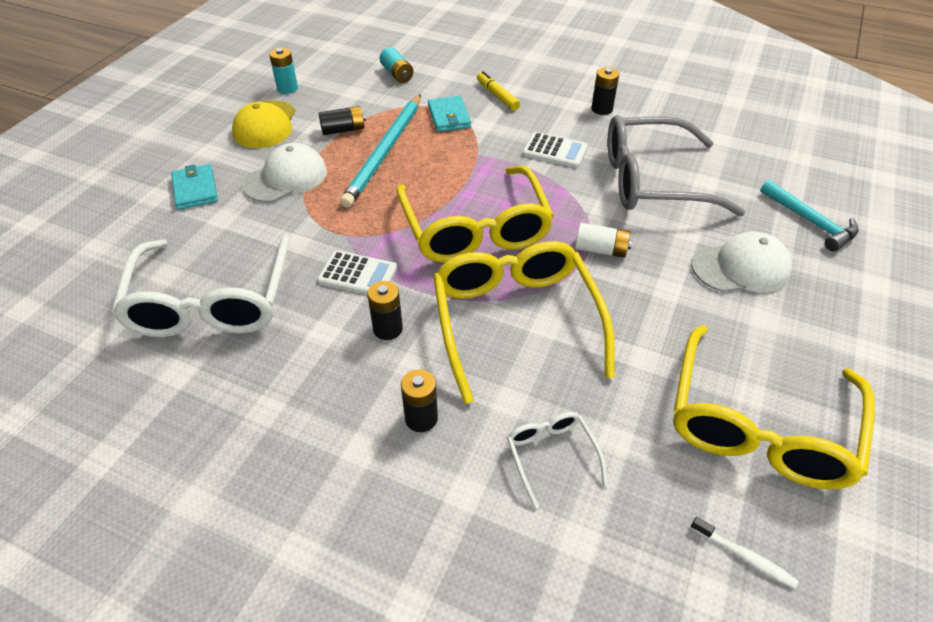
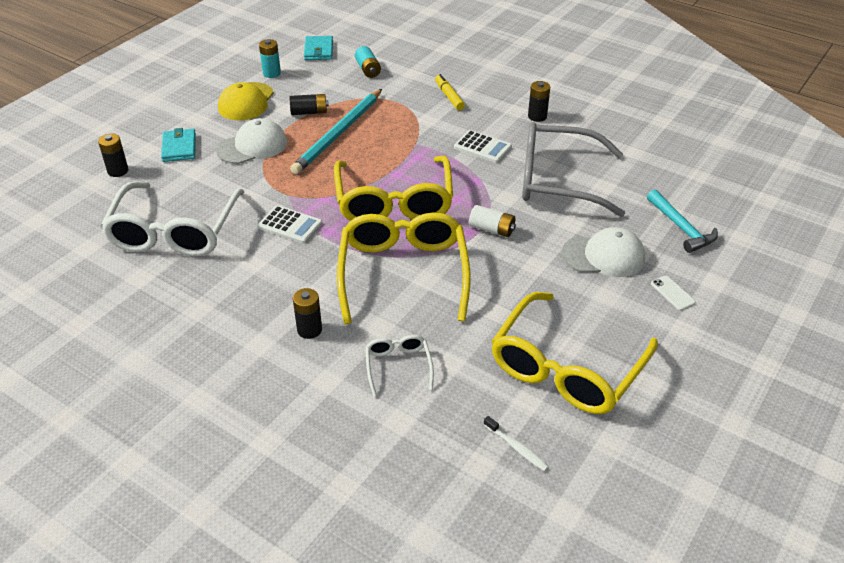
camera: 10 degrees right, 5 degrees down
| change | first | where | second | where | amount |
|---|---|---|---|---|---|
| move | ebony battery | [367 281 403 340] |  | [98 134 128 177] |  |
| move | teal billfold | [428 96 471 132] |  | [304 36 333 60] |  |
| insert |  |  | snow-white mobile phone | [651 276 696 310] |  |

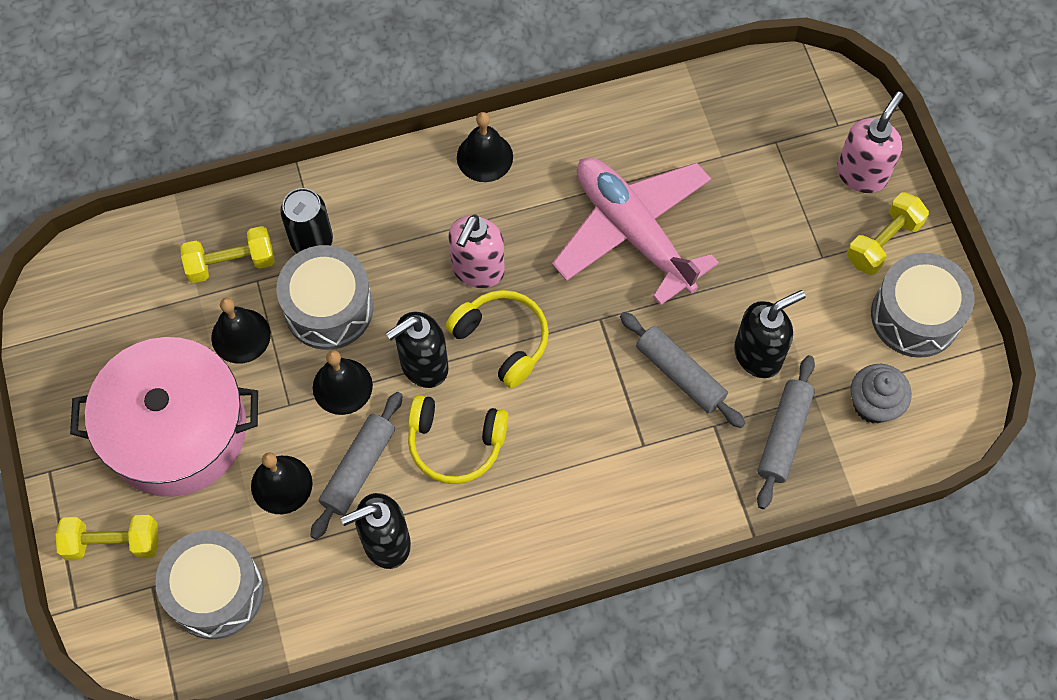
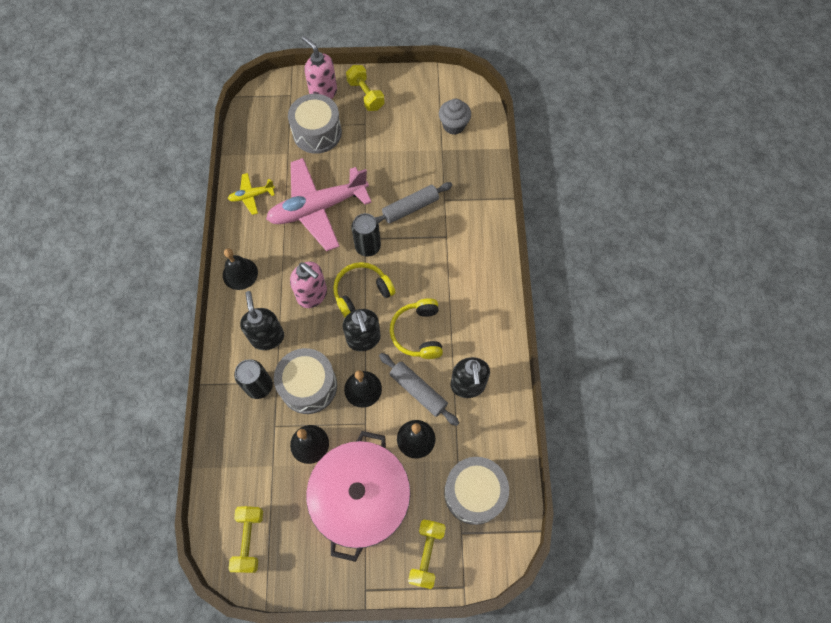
camera: 75 degrees left, 0 degrees up
| change | first | where | second | where | amount |
|---|---|---|---|---|---|
| insert |  |  | bright yellow plane | [228 173 275 215] |  |
| move | bright yellow dumbbell | [180 226 275 283] |  | [228 506 263 573] |  |
| move | ebony soap pump | [734 290 806 378] |  | [240 291 284 350] |  |
| move | grey snare drum | [871 253 974 358] |  | [288 94 342 154] |  |
| insert |  |  | ebony can | [352 213 381 257] |  |
| rotate | bright yellow over-ear headphones | [408 395 509 484] |  | [390 298 443 359] | 150 degrees clockwise |
| delete | grey pastry roller | [757 355 815 509] |  |  |  |

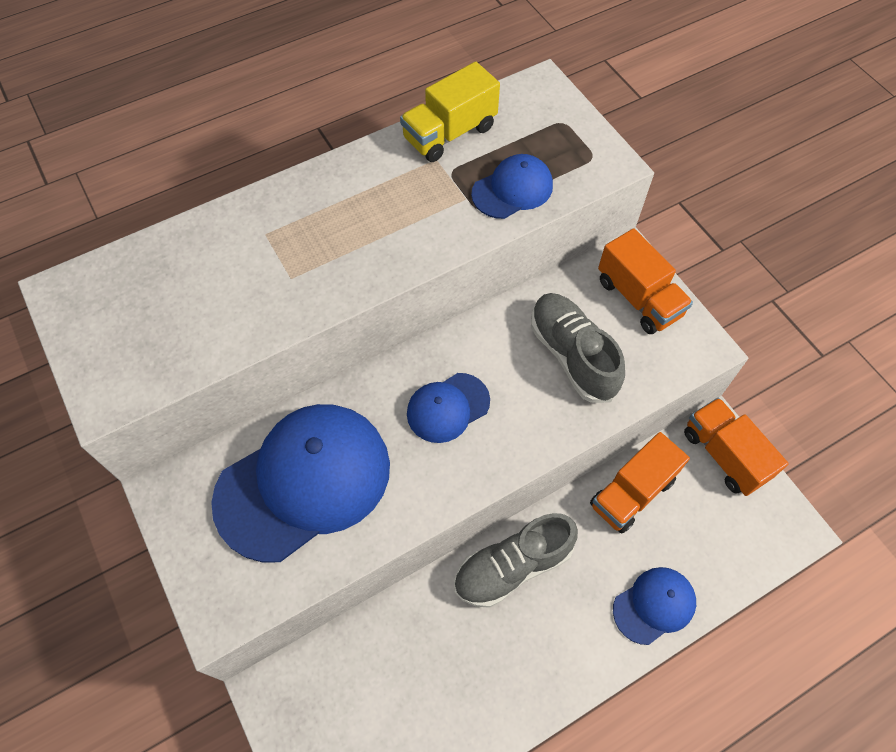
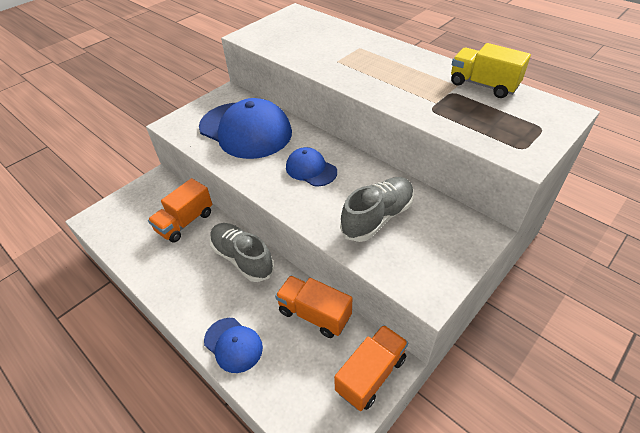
camera: 75 degrees right, 15 degrees down
| change | first | where | second | where | amount |
|---|---|---|---|---|---|
| move | orange-coloured truck | [598 228 693 334] |  | [148 178 213 243] |  |
| delete | royal blue peaked cap | [471 154 553 219] |  |  |  |

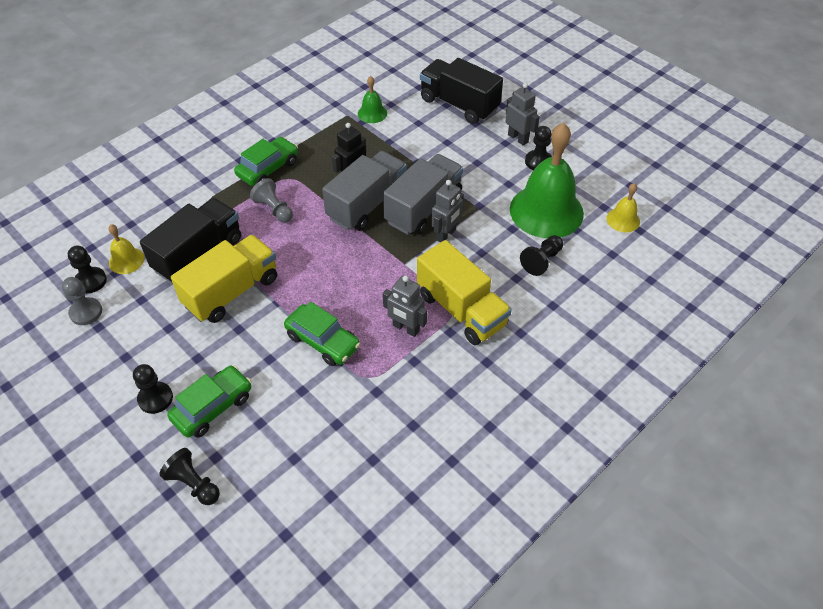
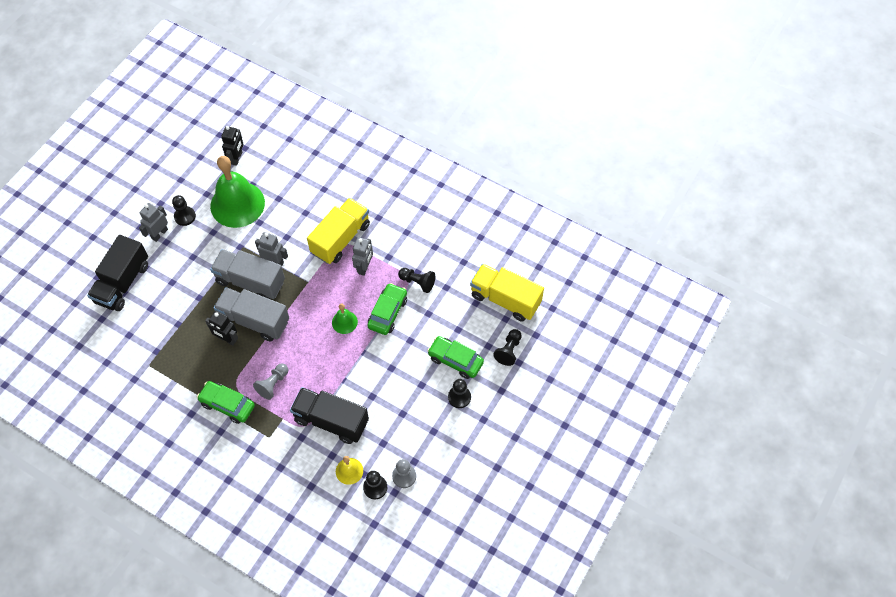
camera: 105 degrees left, 10 degrees up
| change | first | where | second | where | amount |
|---|---|---|---|---|---|
| replace | bright yellow school bell | [606 183 640 232] | ebony robot figure | [221 126 244 166] |  |
| move | emerald school bell | [358 76 387 123] |  | [332 304 358 334] |  |
| move | ebony game pawn | [520 235 563 276] |  | [398 268 435 293] |  |
| move | bright yellow truck | [171 235 277 323] |  | [470 264 544 322] |  |

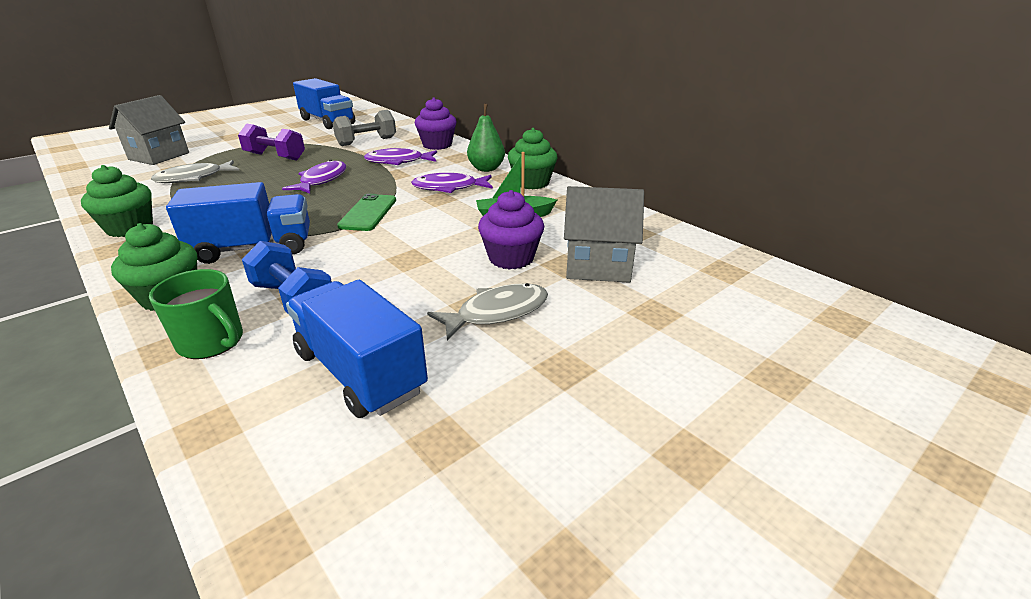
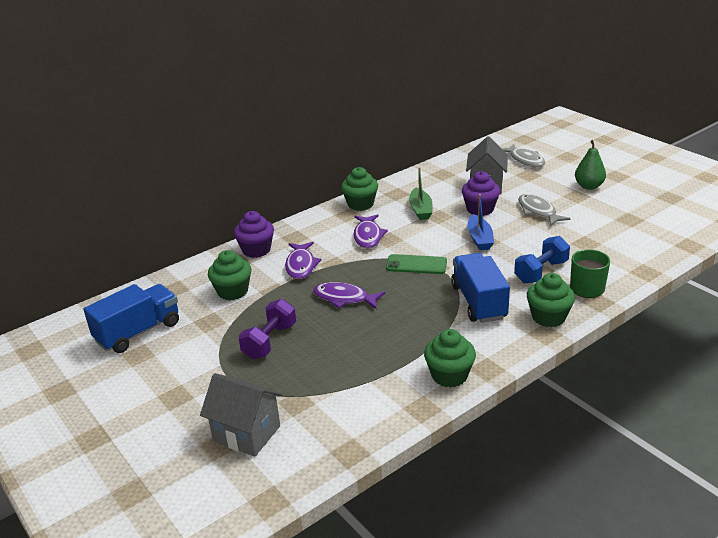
camera: 85 degrees left, 0 degrees up
| change | first | where | second | where | amount |
|---|---|---|---|---|---|
| replace | grey dumbbell | [333 110 396 146] | emerald muffin | [208 250 251 300] |  |
| insert |  |  | royal blue sailboat | [467 194 494 250] |  |
| move | grey fish | [151 160 240 183] |  | [502 144 545 167] |  |
| move | emerald pear fruit | [467 104 505 172] |  | [575 140 606 190] |  |
| delete | royal blue truck | [286 280 428 418] |  |  |  |

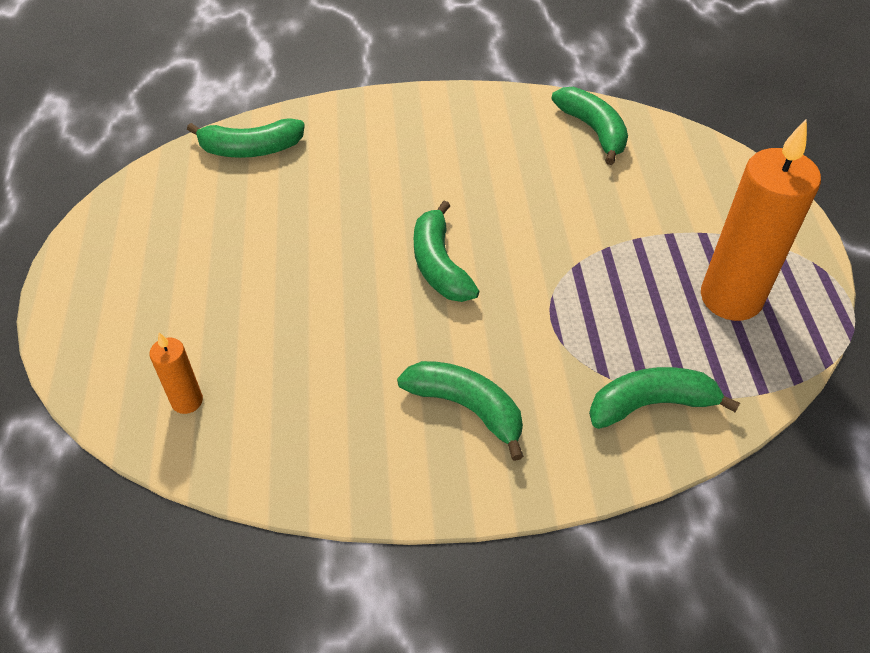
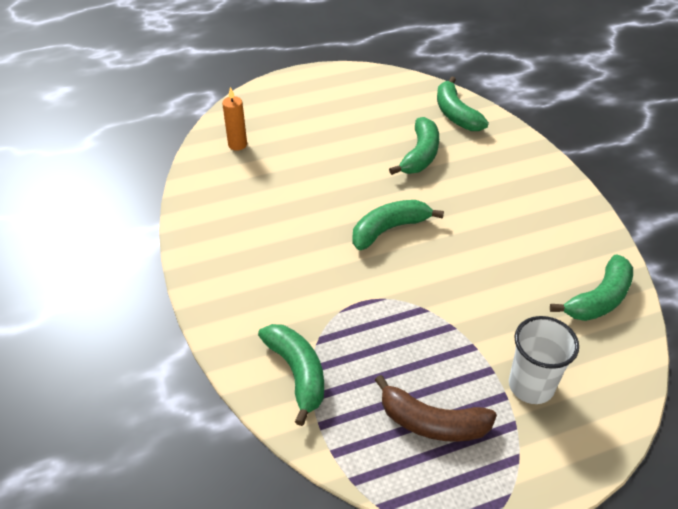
camera: 75 degrees right, 5 degrees down
| change | first | where | second | where | amount |
|---|---|---|---|---|---|
| replace | orange-coloured wax candle | [701 119 821 321] | dark brown banana | [375 375 497 442] |  |
| move | emerald banana | [397 361 524 461] |  | [389 117 439 175] |  |
| insert |  |  | snow-white beaker | [509 316 579 404] |  |

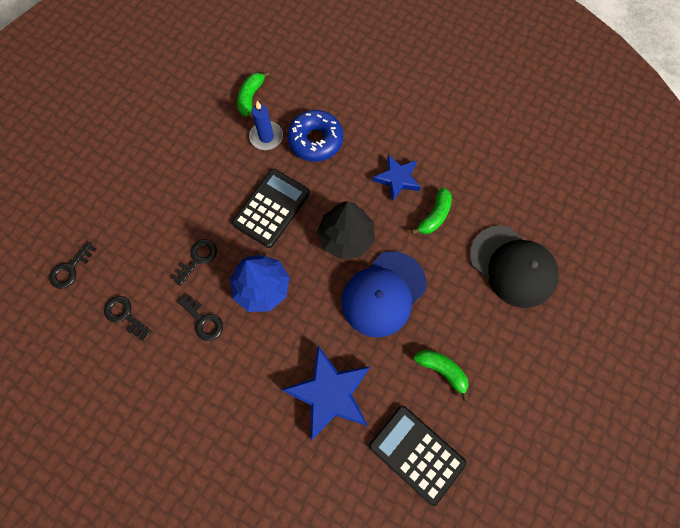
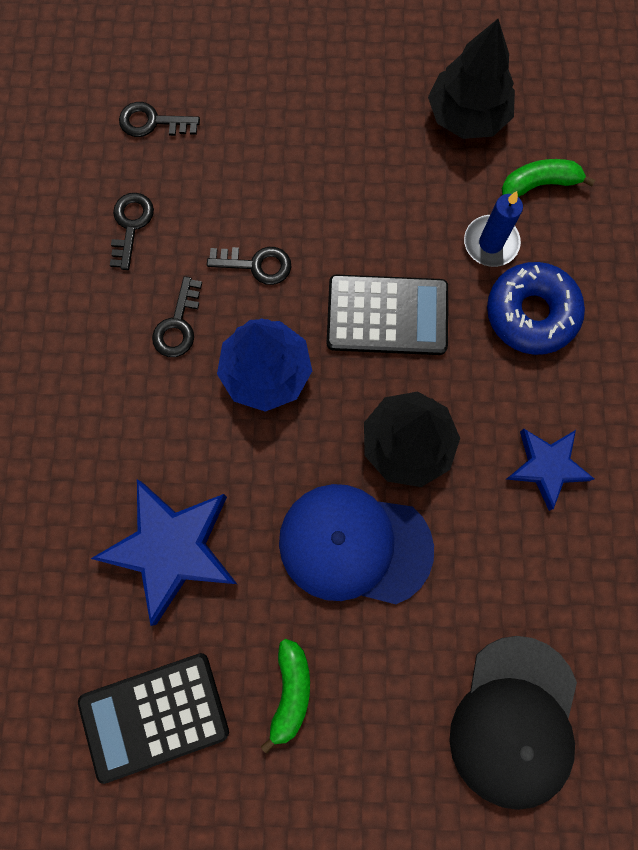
camera: 60 degrees right, 5 degrees up
| change | first | where | second | where | amount |
|---|---|---|---|---|---|
| rotate | ebony adding machine | [369 406 467 506] |  | [78 653 229 784] | 120 degrees counterclockwise |
| insert |  |  | ebony tree | [428 19 515 139] |  |
| delete | emerald banana | [411 187 452 234] |  |  |  |

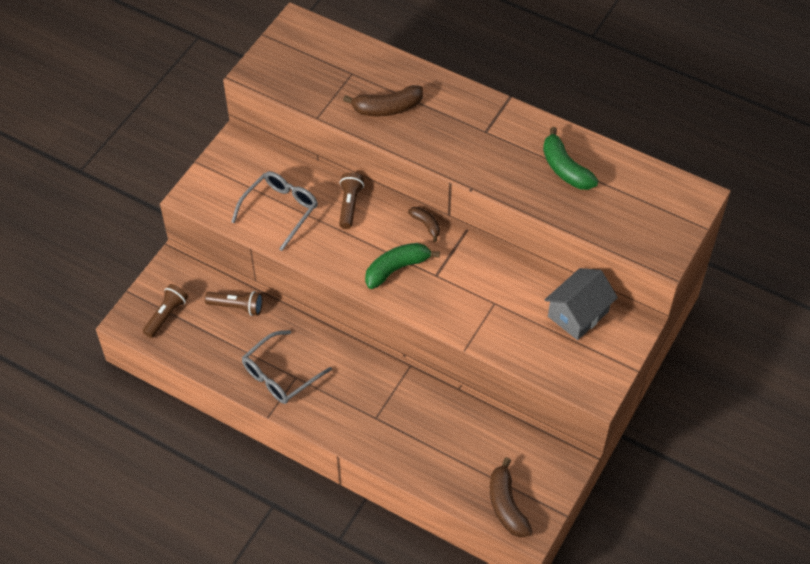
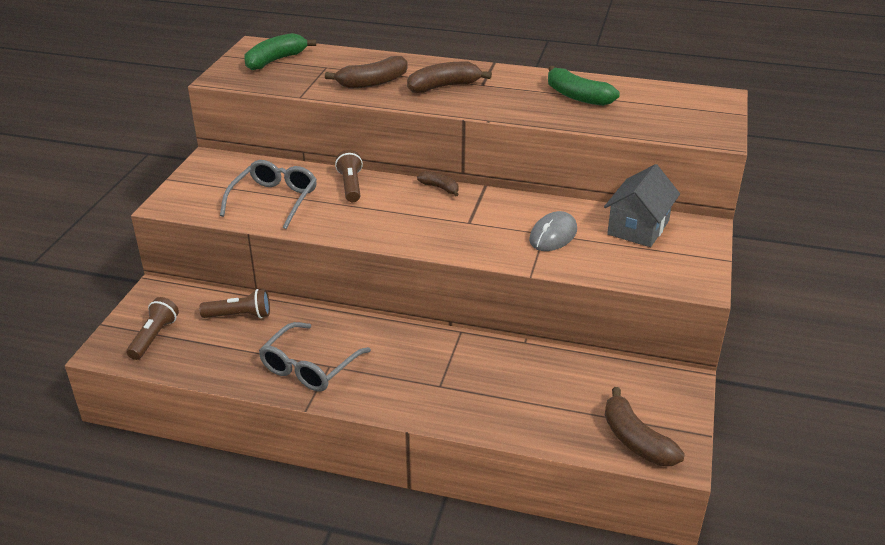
camera: 15 degrees left, 20 degrees down
| change | first | where | second | where | amount |
|---|---|---|---|---|---|
| move | emerald banana | [365 243 440 289] |  | [244 33 316 70] |  |
| insert |  |  | dark brown banana | [407 62 492 93] |  |
| insert |  |  | grey computer mouse | [529 211 577 251] |  |

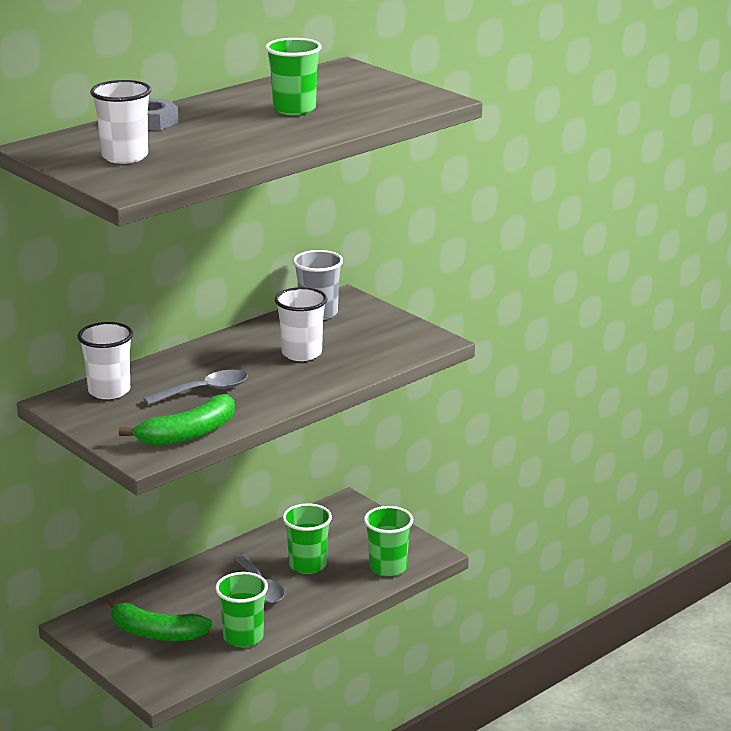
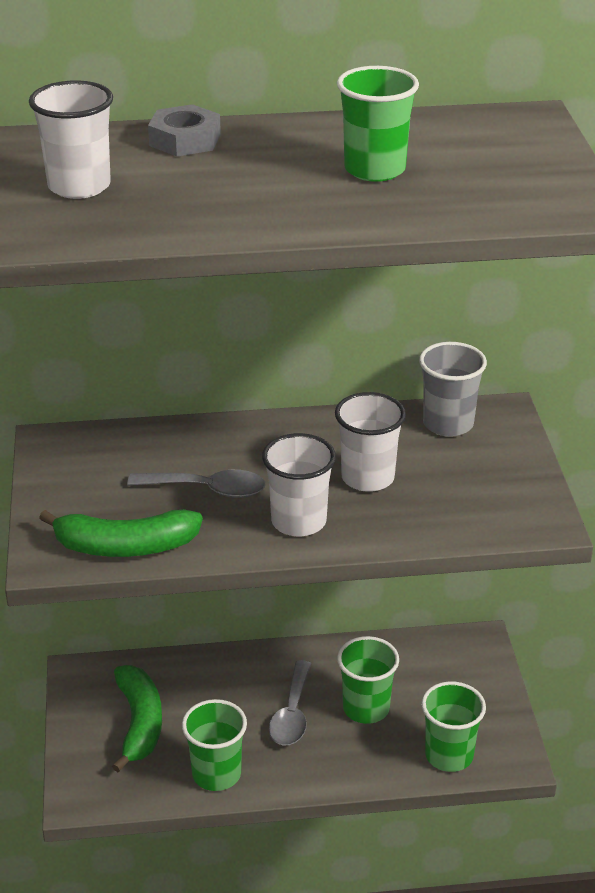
camera: 35 degrees right, 10 degrees up
| change | first | where | second | where | amount |
|---|---|---|---|---|---|
| rotate | emerald banana | [107 598 213 641] |  | [112 665 162 772] | 150 degrees counterclockwise |
| move | snow-white beaker | [78 322 133 399] |  | [262 433 336 536] |  |

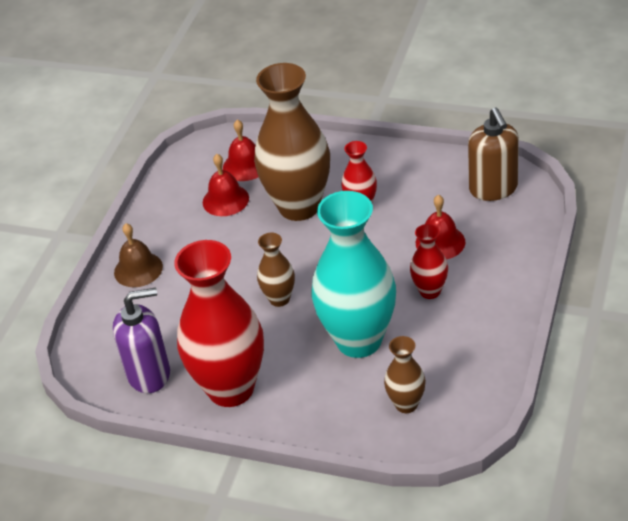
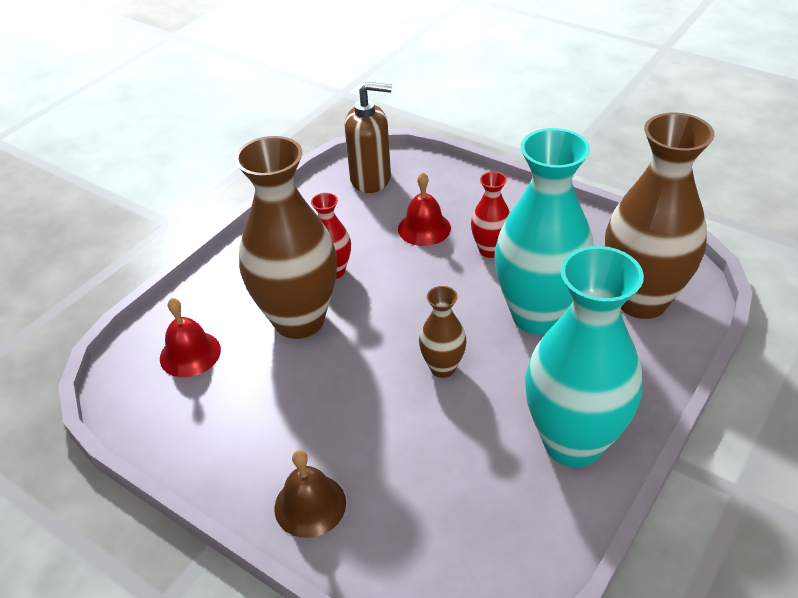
camera: 75 degrees left, 0 degrees up
| change | first | where | second | where | amount |
|---|---|---|---|---|---|
| recolor | crimson tall vase | [174 240 264 407] | teal tall vase | [525 246 644 467] |  |
| resize | dark brown tall vase | [384 336 426 413] |  | [605 112 715 319] | x2.12 |
| delete | purple soap pump | [113 288 170 393] |  |  |  |
| delete | crimson school bell | [203 154 249 216] |  |  |  |

